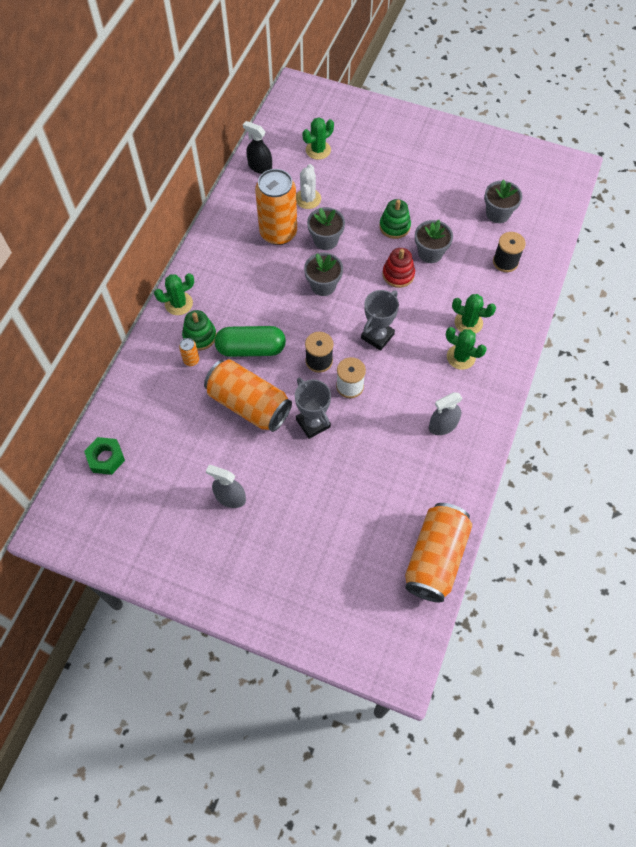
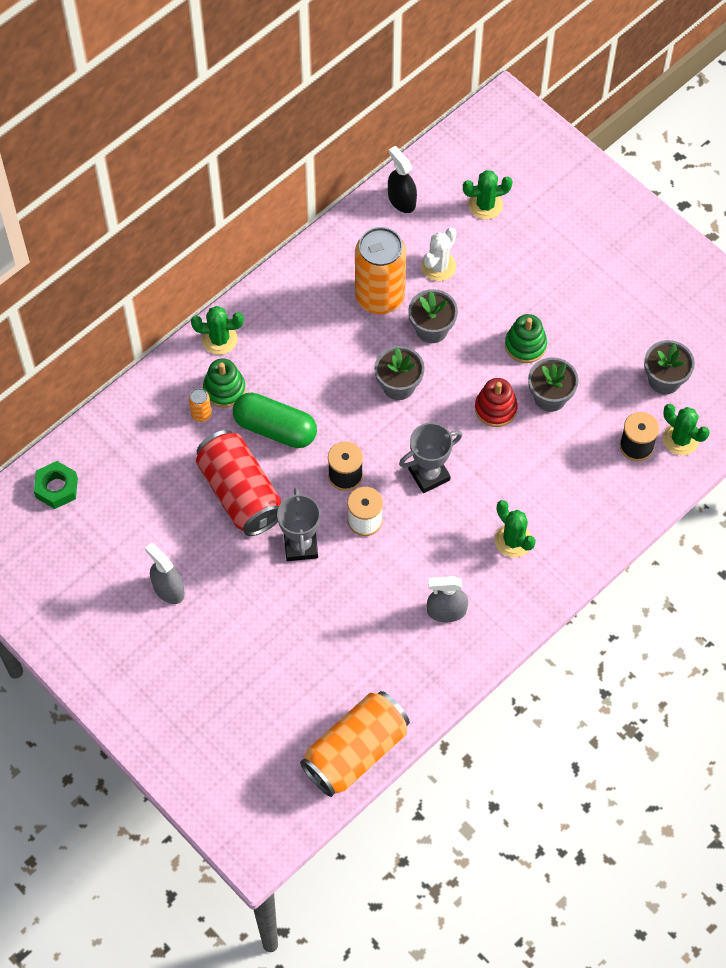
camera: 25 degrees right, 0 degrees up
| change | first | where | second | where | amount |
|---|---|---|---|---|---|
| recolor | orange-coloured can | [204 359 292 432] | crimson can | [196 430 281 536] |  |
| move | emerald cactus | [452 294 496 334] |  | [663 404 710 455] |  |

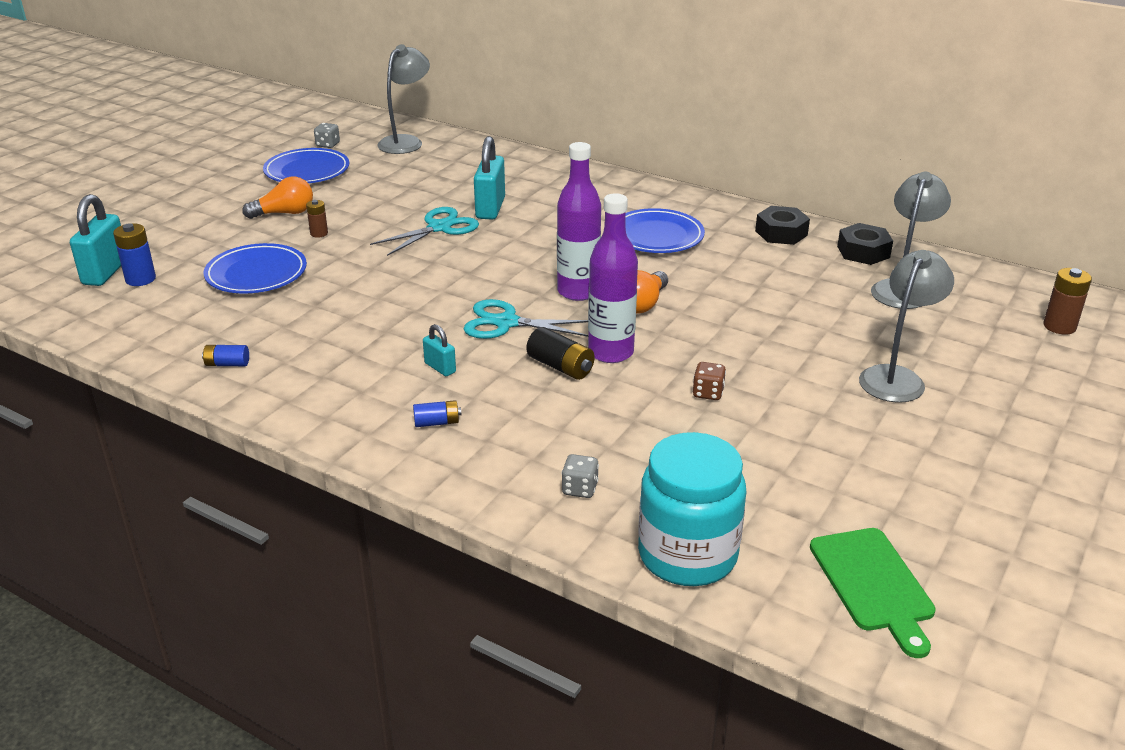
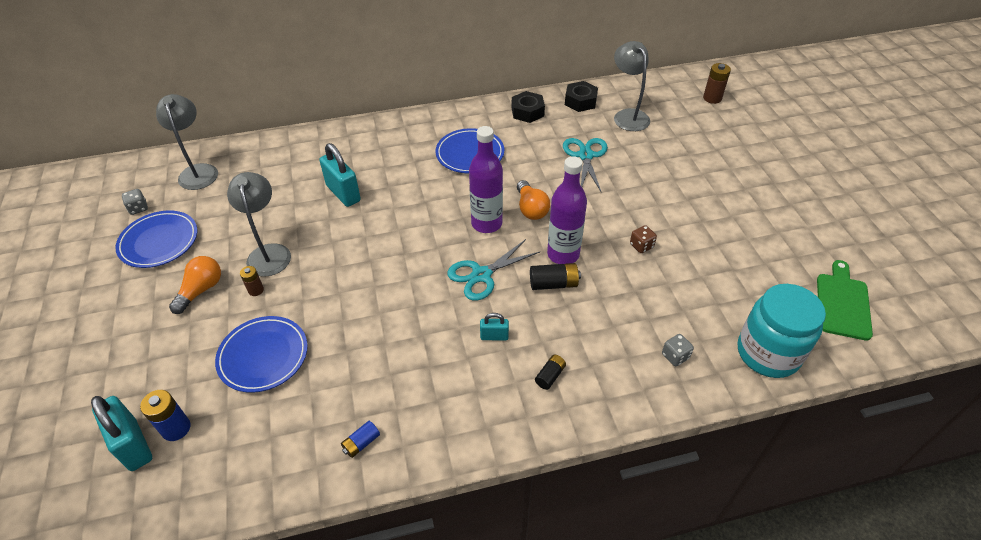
camera: 45 degrees left, 15 degrees up
| change | first | where | second | where | amount |
|---|---|---|---|---|---|
| move | grey desk lamp | [859 250 954 403] |  | [227 172 291 277] |  |
| recolor | royal blue battery | [413 400 461 427] | ebony battery | [535 355 566 390] |  |
| move | teal scissors | [370 207 479 256] |  | [563 138 608 193] |  |
| rotate | emerald cutting board | [810 528 936 658] |  | [817 260 873 341] | 105 degrees counterclockwise |

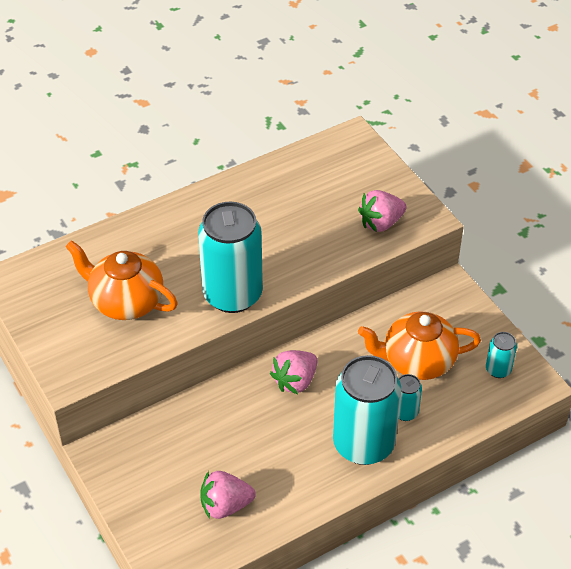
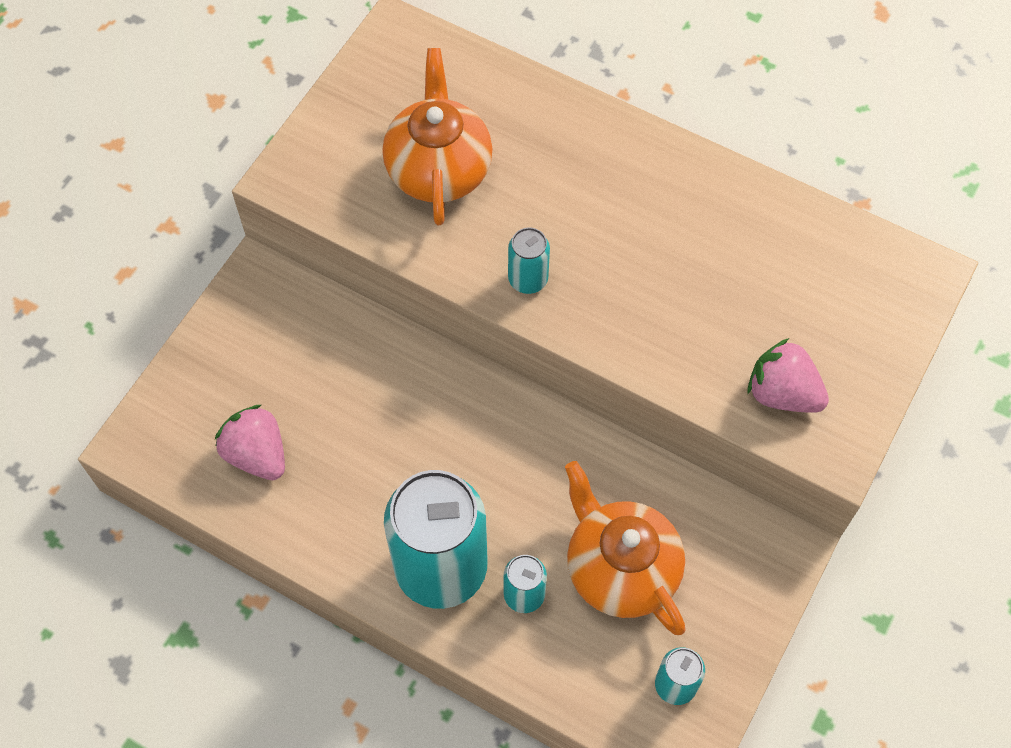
camera: 60 degrees right, 15 degrees up
| change | first | where | second | where | amount |
|---|---|---|---|---|---|
| resize | teal can | [198 202 263 313] |  | [508 227 550 294] | x0.44 |
| delete | rosy berry | [270 350 317 394] |  |  |  |

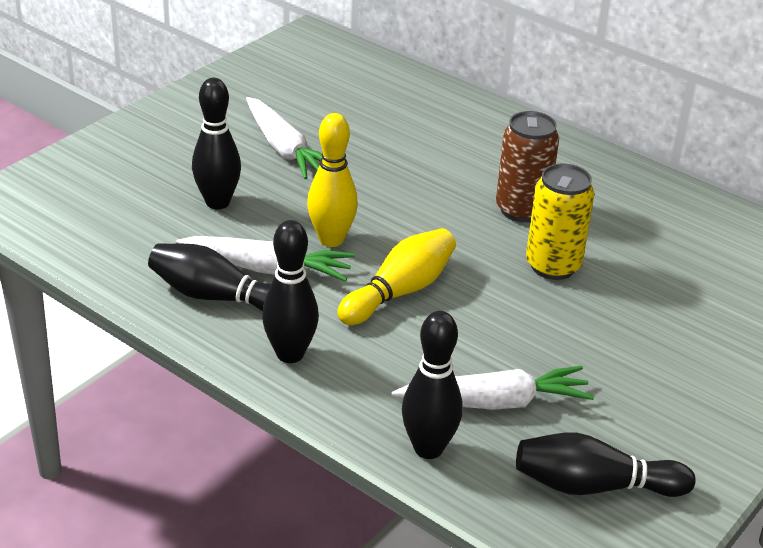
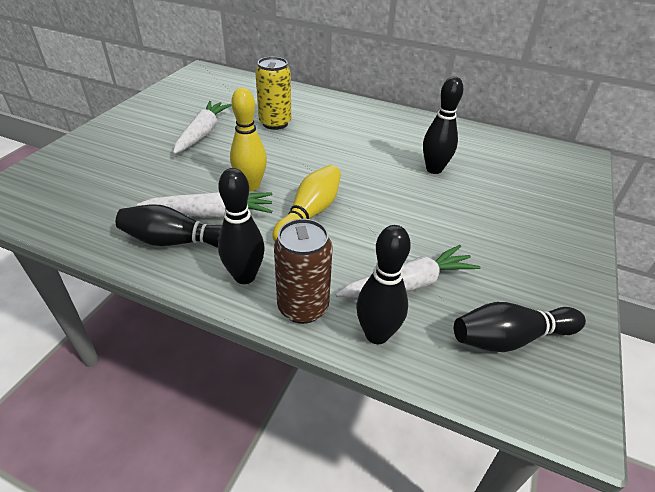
camera: 15 degrees left, 5 degrees up
| change | first | where | second | where | amount |
|---|---|---|---|---|---|
| rotate | snow-white toy carrot | [246 97 322 179] |  | [173 101 232 154] | 120 degrees counterclockwise |
| move | bright yellow can | [526 163 594 280] |  | [255 57 291 130] |  |
| move | dark brown can | [496 111 559 222] |  | [274 219 333 324] |  |
| move | ebony skittle | [192 78 241 209] |  | [423 76 464 174] |  |

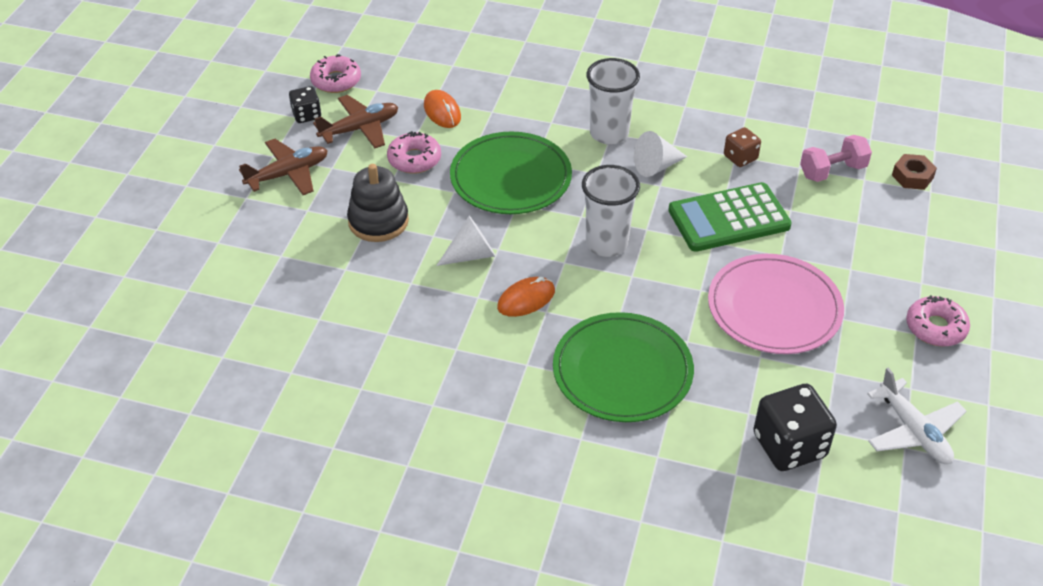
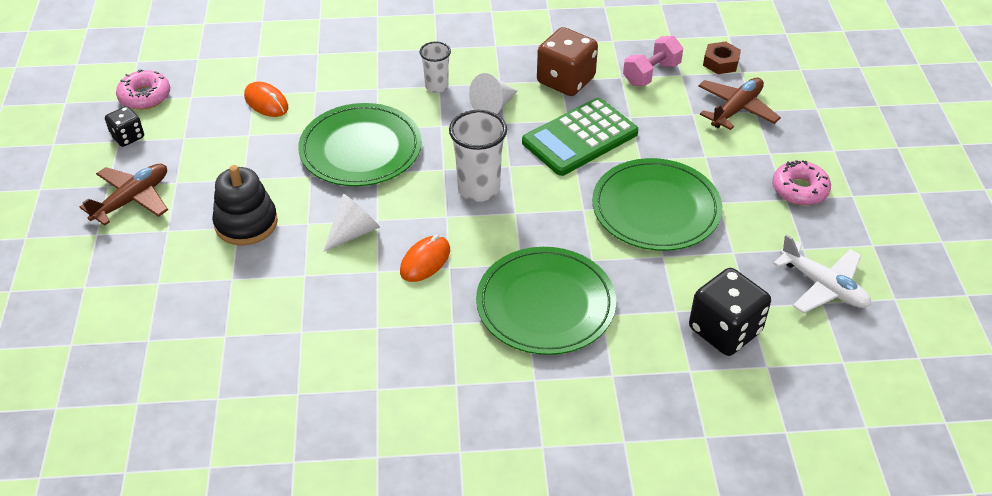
camera: 20 degrees left, 0 degrees up
| change | first | where | second | where | amount |
|---|---|---|---|---|---|
| resize | snow-white beaker | [586 58 640 145] |  | [419 41 451 93] | x0.61 |
| resize | dark brown game die | [724 127 761 167] |  | [537 27 598 96] | x1.80 |
| recolor | rosy dinner plate | [708 254 844 354] | emerald dinner plate | [592 158 722 251] |  |
| move | dark brown plane | [313 95 398 148] |  | [698 78 781 130] |  |
| delete | rosy glazed donut | [387 131 441 174] |  |  |  |

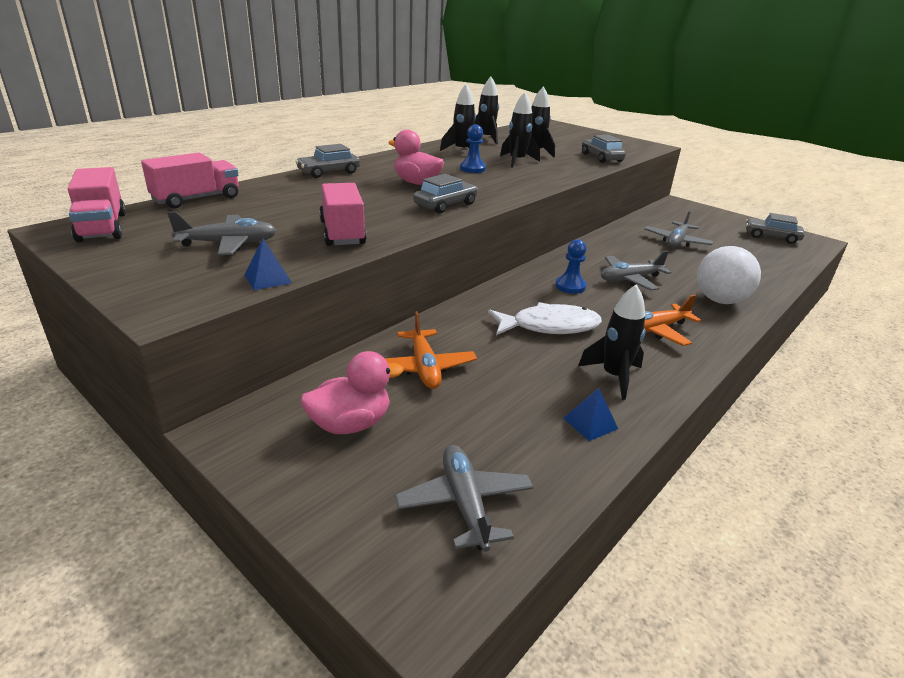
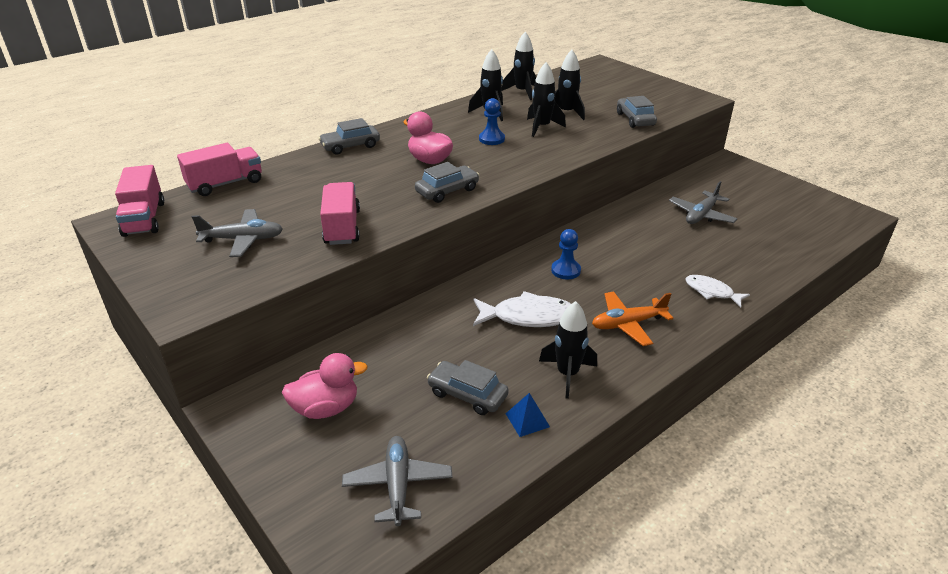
camera: 10 degrees right, 5 degrees up
| change | first | where | second | where | amount |
|---|---|---|---|---|---|
| move | grey car | [745 213 805 244] |  | [427 360 509 415] |  |
| replace | snow-white play ball | [697 246 761 304] | snow-white fish | [685 275 750 308] |  |
| delete | royal blue pyramid | [245 239 292 290] |  |  |  |
| delete | orange-coloured plane | [385 311 477 389] |  |  |  |
| delete | grey plane | [601 251 672 291] |  |  |  |

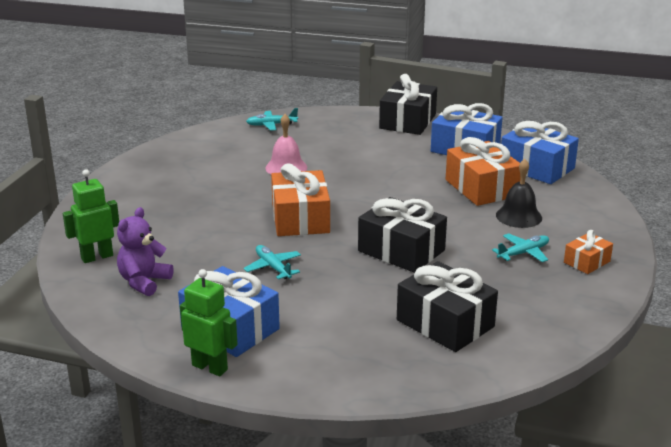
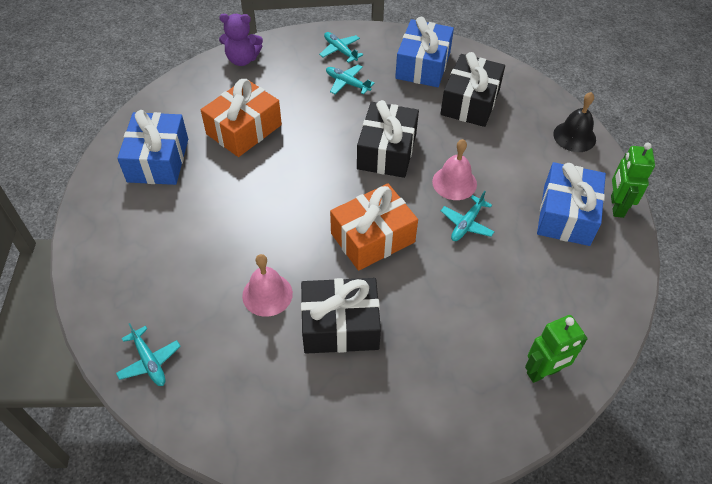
camera: 115 degrees left, 25 degrees up
| change | first | where | second | where | amount |
|---|---|---|---|---|---|
| move | purple teddy | [117 207 174 296] |  | [219 14 263 66] |  |
| move | ebony wrapped gift | [379 74 437 135] |  | [301 278 381 354] |  |
| replace | orange-coloured wrapped gift | [564 230 613 274] | teal plane | [319 32 363 63] |  |
| move | royal blue wrapped gift | [501 121 579 184] |  | [395 17 454 87] |  |
| insert |  |  | rosy school bell | [432 139 477 200] |  |
| rotate | emerald robot figure | [63 169 119 263] |  | [525 315 588 383] | 60 degrees counterclockwise |
| move | ebony school bell | [496 159 542 228] |  | [553 92 596 152] |  |

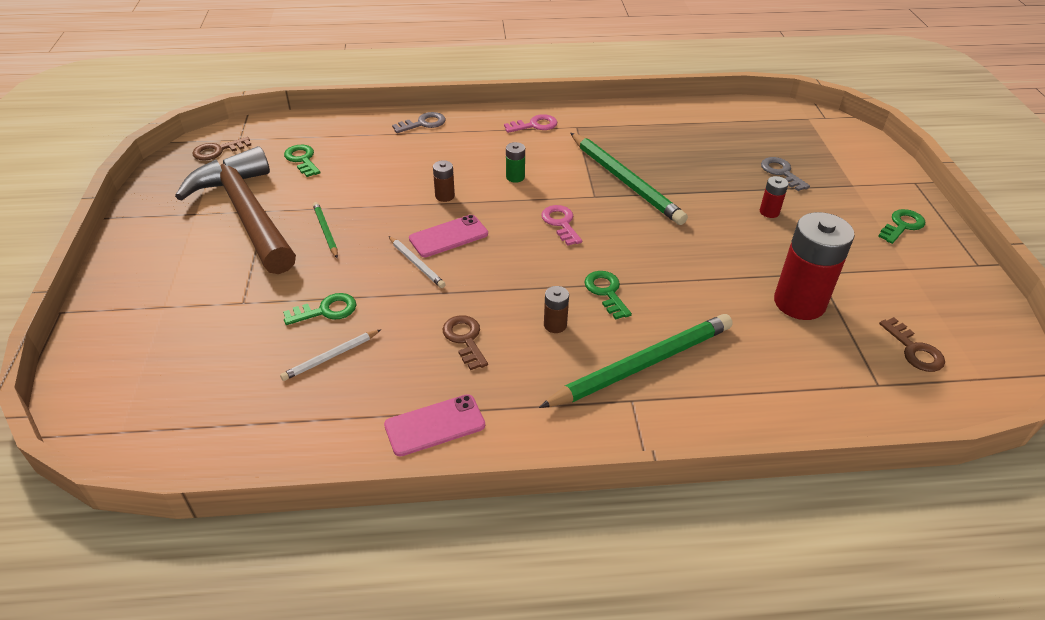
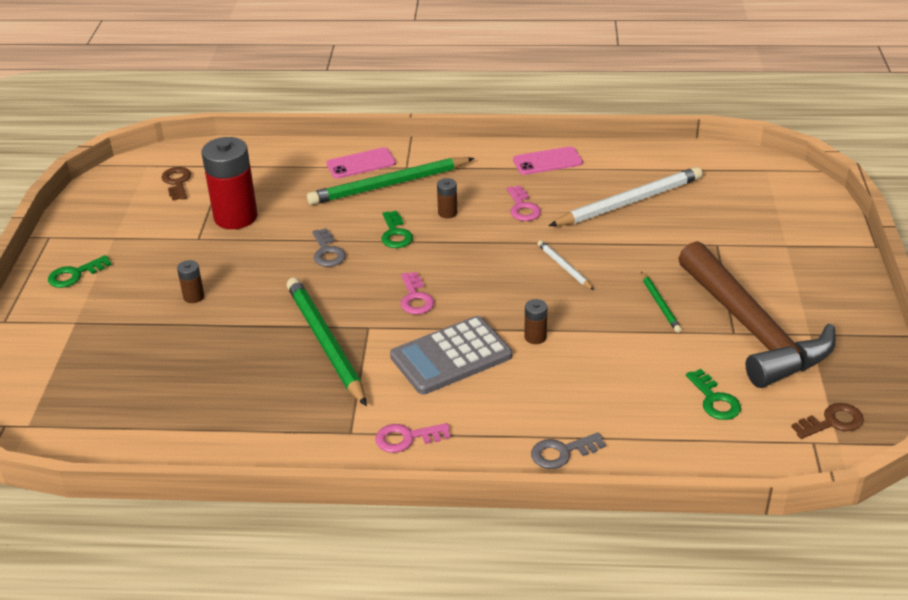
camera: 170 degrees left, 5 degrees down
| change | first | where | second | where | amount |
|---|---|---|---|---|---|
| recolor | crimson battery | [760 176 788 218] | dark brown battery | [177 260 204 303] |  |
| move | grey key | [761 157 810 191] |  | [312 228 346 267] |  |
| move | rosy mobile phone | [409 215 488 257] |  | [326 147 396 179] |  |
| replace | emerald battery | [506 142 525 183] | grey adding machine | [390 316 512 395] |  |
| recolor | dark brown key | [443 315 488 370] | rosy key | [507 185 541 221] |  |
| resize | snow-white wooden pencil | [280 330 381 381] |  | [549 167 703 226] | x2.09 |
| delete | emerald key | [283 293 356 325] |  |  |  |

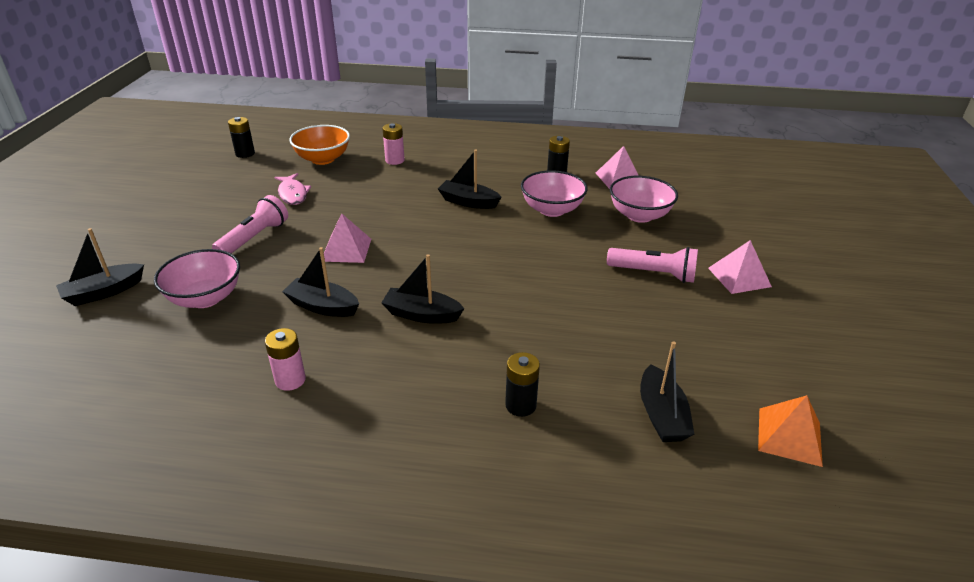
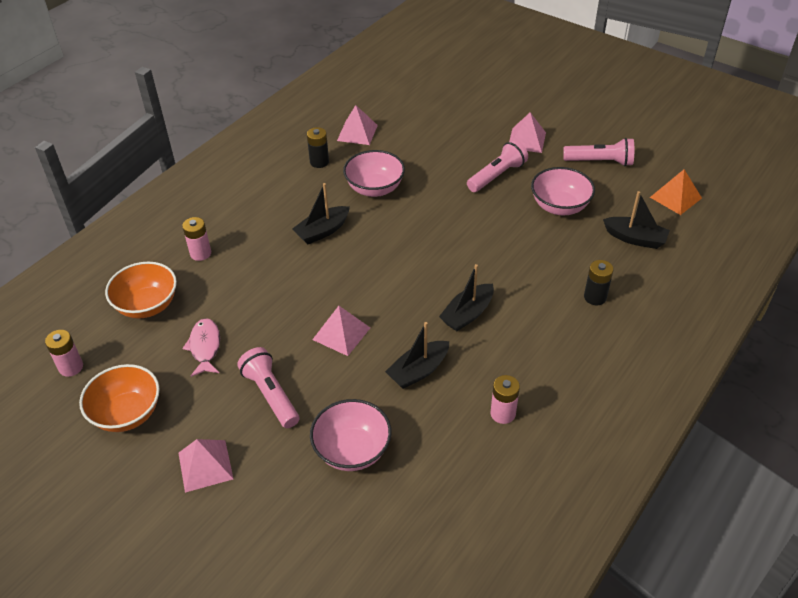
camera: 60 degrees left, 10 degrees up
| change | first | where | second | where | amount |
|---|---|---|---|---|---|
| recolor | ebony battery | [228 117 255 158] | rosy battery | [45 330 83 377] |  |
| insert |  |  | orange-coloured deep dish | [79 364 160 432] |  |
| insert |  |  | rosy pyramid | [178 439 234 493] |  |
| rotate | rosy fish | [274 173 311 205] |  | [182 318 220 377] | 105 degrees counterclockwise |
| move | rosy deep dish | [610 176 678 223] |  | [531 167 595 215] |  |
| insert |  |  | rosy torch | [563 138 634 166] |  |
| delete | ebony sailboat | [56 228 144 306] |  |  |  |

